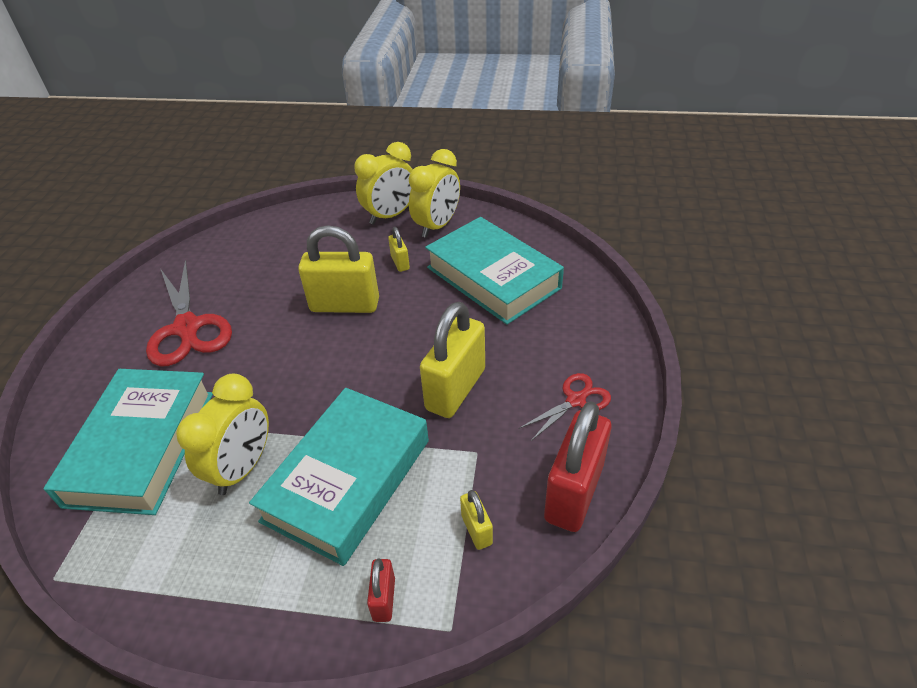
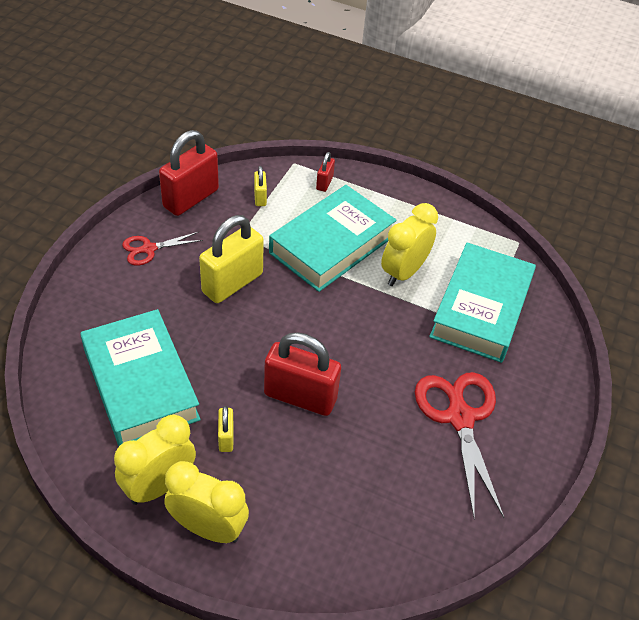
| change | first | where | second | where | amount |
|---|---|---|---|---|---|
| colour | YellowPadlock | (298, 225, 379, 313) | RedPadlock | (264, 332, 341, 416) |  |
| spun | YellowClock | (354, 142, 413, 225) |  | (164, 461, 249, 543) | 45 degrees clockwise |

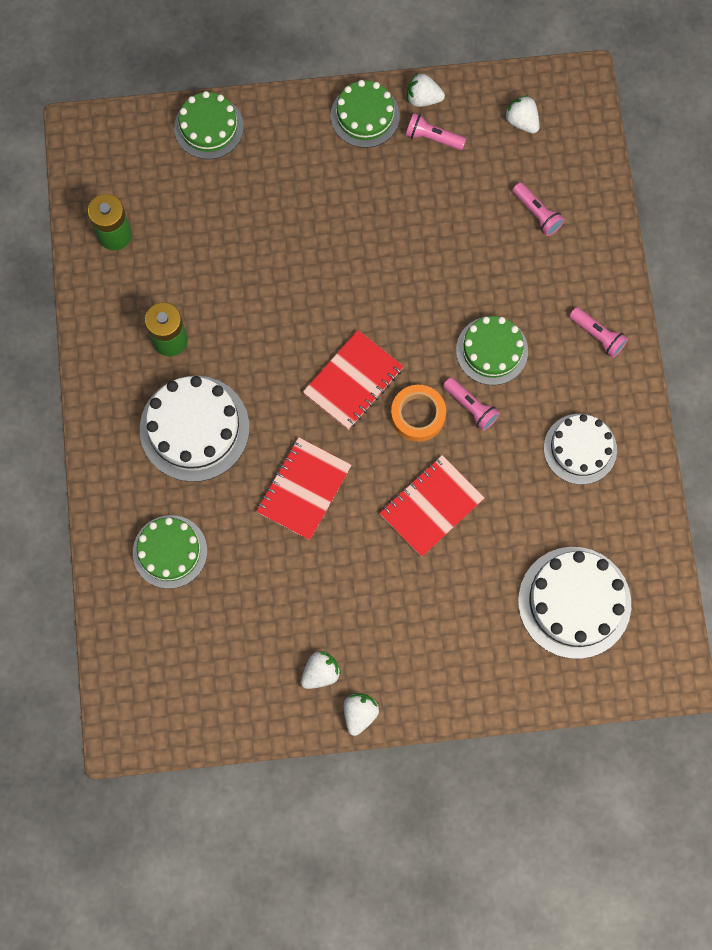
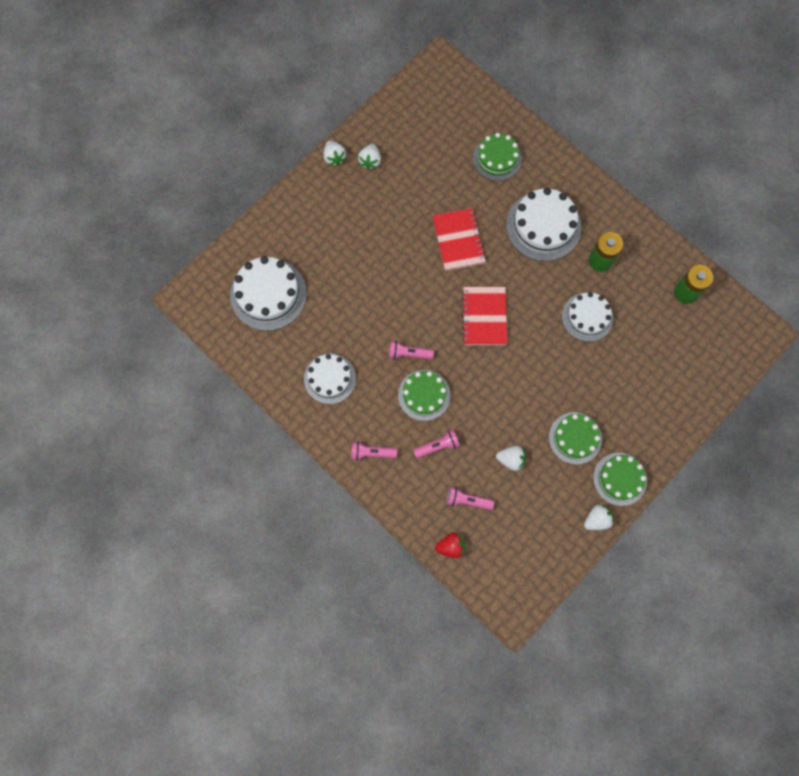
| change | first | where | second | where | amount |
|---|---|---|---|---|---|
| missing | RedNotebook | (379, 455, 485, 557) |  |  |  |
| missing | OrangeTape | (391, 385, 446, 442) |  |  |  |
| appeared |  |  | RedStrawberry | (435, 532, 465, 558) |  |
| appeared |  |  | WhiteCake | (562, 292, 613, 342) |  |
| relocated | GreenCake | (174, 91, 244, 159) |  | (549, 412, 602, 465) |  |
| relocated | PinkFlashlight | (405, 113, 466, 150) |  | (413, 430, 460, 458) |  |
| relocated | WhiteStrawberry | (504, 95, 540, 133) |  | (496, 446, 526, 471) |  |

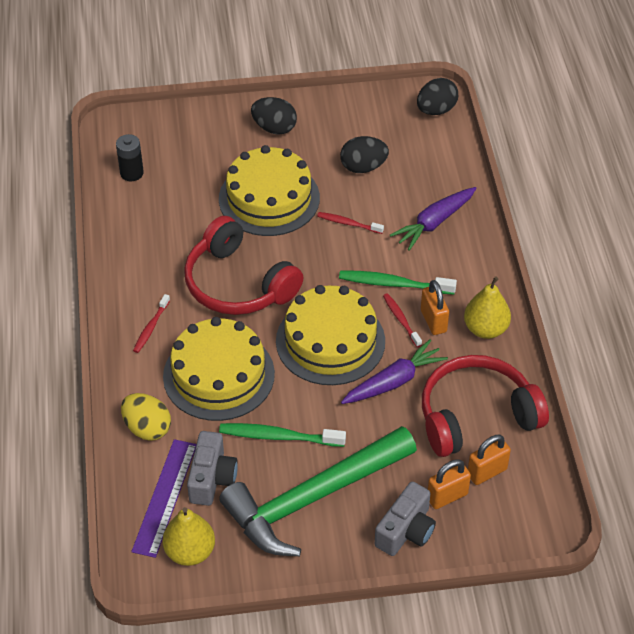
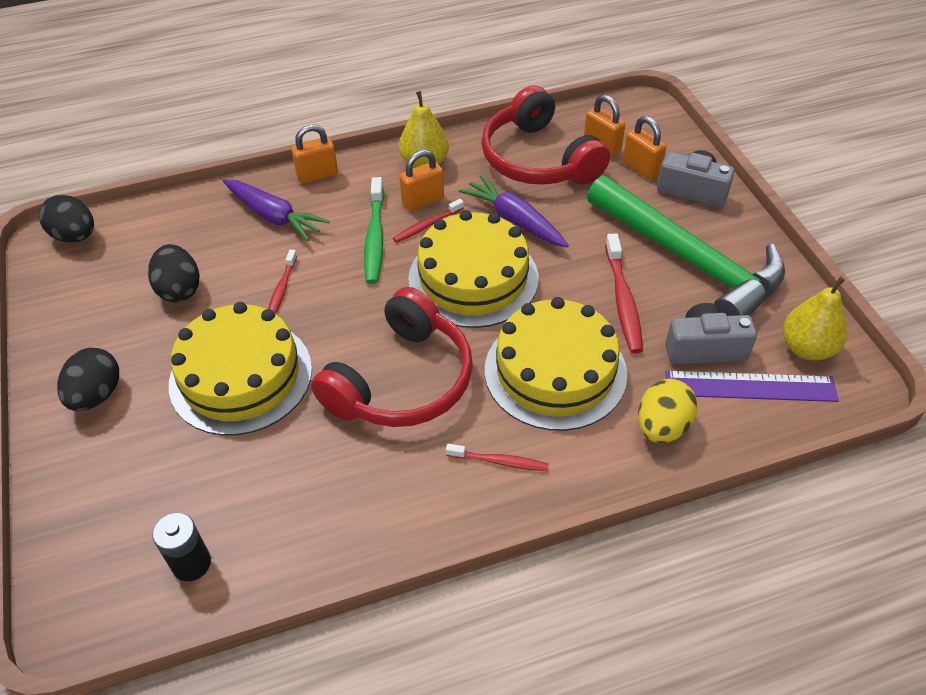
| change | first | where | second | where | amount |
|---|---|---|---|---|---|
| appeared |  |  | OrangePadlock | (291, 124, 338, 183) |  |
| colour | GreenToothbrush | (219, 423, 346, 447) | RedToothbrush | (605, 233, 643, 353) |  |

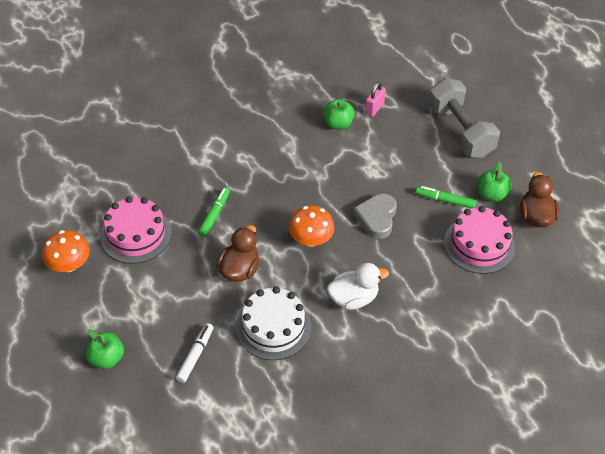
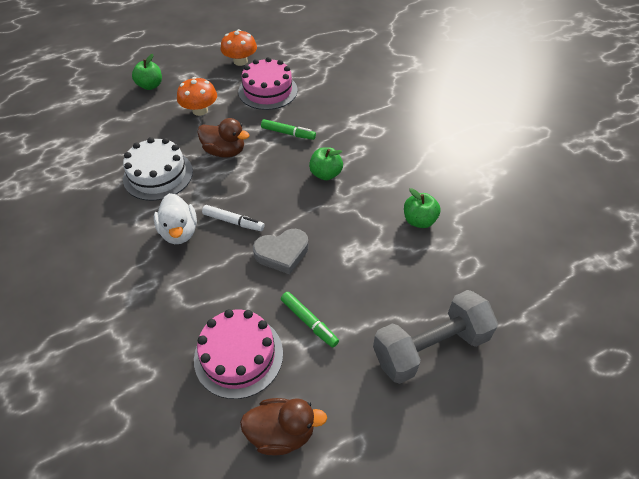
| change | first | where | second | where | amount |
|---|---|---|---|---|---|
| missing | PinkPadlock | (365, 82, 386, 117) |  |  |  |
| relocated | WhiteMarker | (176, 323, 213, 383) |  | (202, 205, 264, 231) |  |
| relocated | OrangeMushroom | (289, 205, 335, 247) |  | (177, 77, 217, 116) |  |
| relocated | GreenApple | (478, 161, 511, 202) |  | (309, 147, 343, 180) |  |
| spun | GreyHeart | (353, 194, 397, 239) |  | (253, 229, 309, 274) | 150 degrees clockwise |
| spun | GreenMarker | (415, 186, 477, 208) |  | (281, 292, 339, 348) | 120 degrees clockwise |

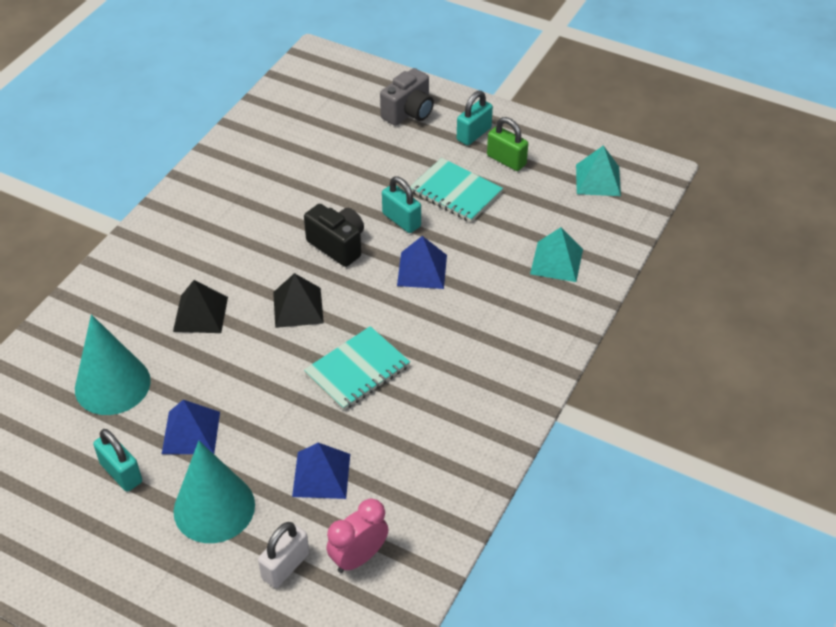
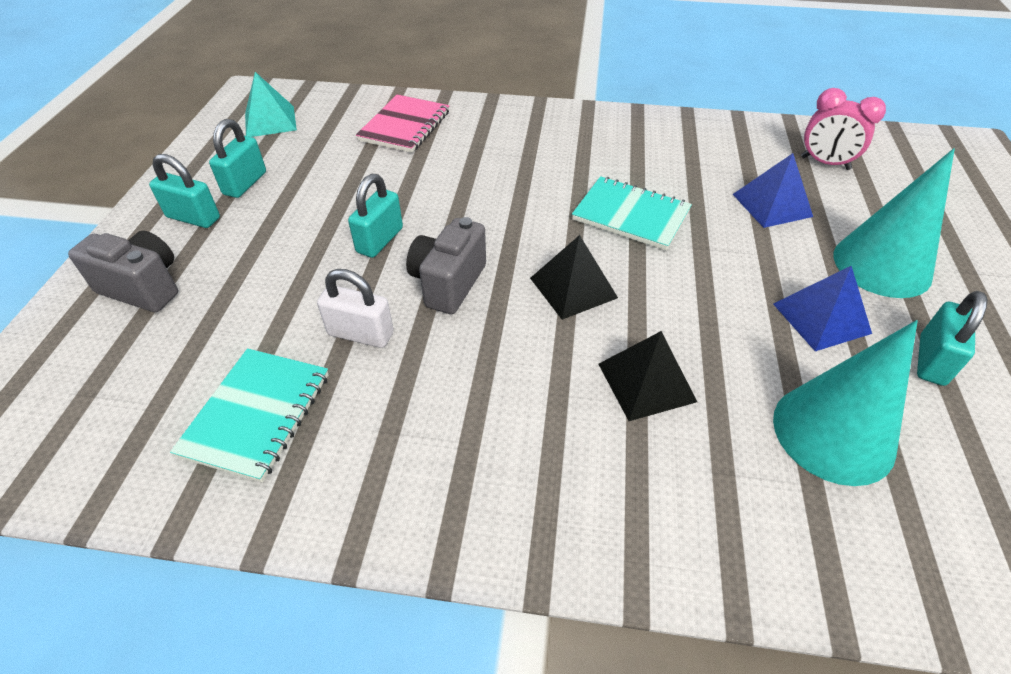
| change | first | where | second | where | amount |
|---|---|---|---|---|---|
| missing | BluePyramid | (397, 236, 447, 289) |  |  |  |
| relocated | WhitePadlock | (258, 522, 309, 588) |  | (317, 269, 394, 348) |  |
| relocated | TurquoiseNotebook | (410, 158, 503, 222) |  | (170, 348, 329, 482) |  |
| exchanged | TurquoisePyramid | (530, 227, 583, 282) | PinkNotebook | (356, 94, 449, 153) |  |
| colour | BlackCamera | (304, 204, 364, 267) | GreyCamera | (406, 217, 486, 314) |  |
| colour | GreenPadlock | (487, 117, 528, 171) | TurquoisePadlock | (209, 119, 266, 198) |  |

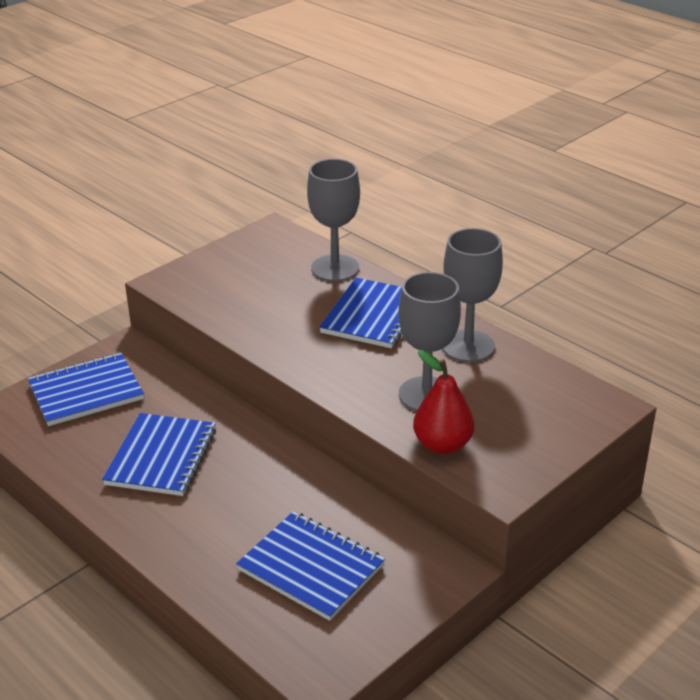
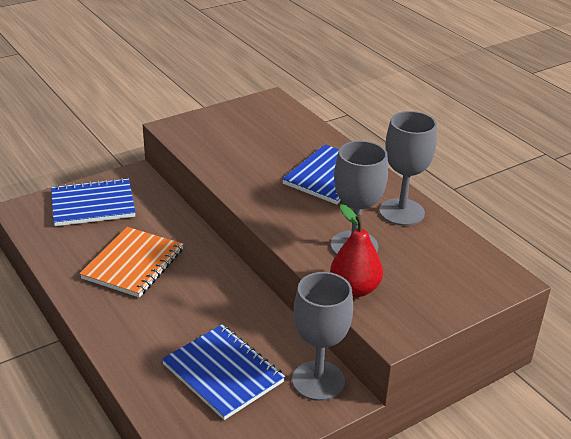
| change | first | where | second | where | amount |
|---|---|---|---|---|---|
| relocated | GreyGoblet | (307, 159, 360, 282) |  | (292, 272, 353, 401) |  |
| colour | BlueNotebook | (102, 413, 216, 496) | OrangeNotebook | (80, 227, 183, 297) |  |

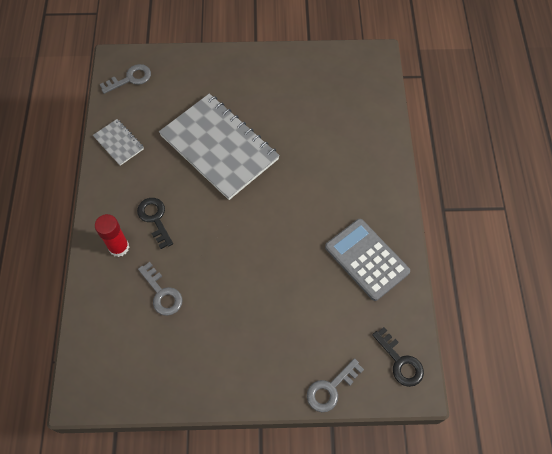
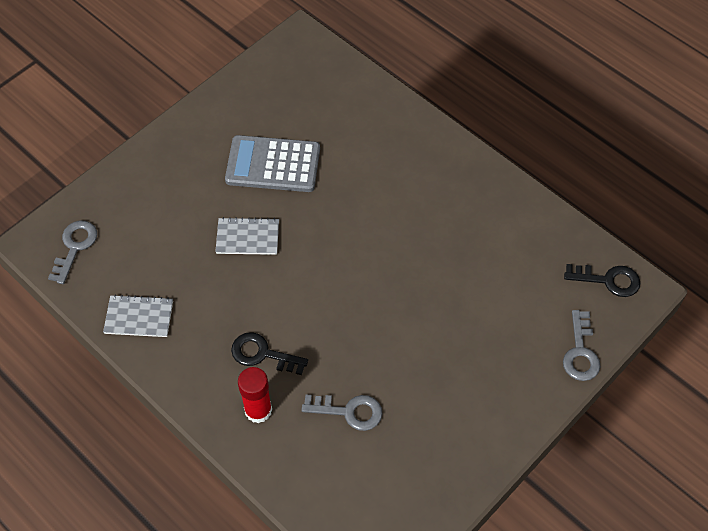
| change | first | where | second | where | amount |
|---|---|---|---|---|---|
| relocated | GreyCalculator | (325, 219, 410, 301) |  | (225, 135, 320, 192) |  |
| size | GreyNotebook | (159, 93, 280, 200) |  | (215, 217, 279, 255) | x0.44 |

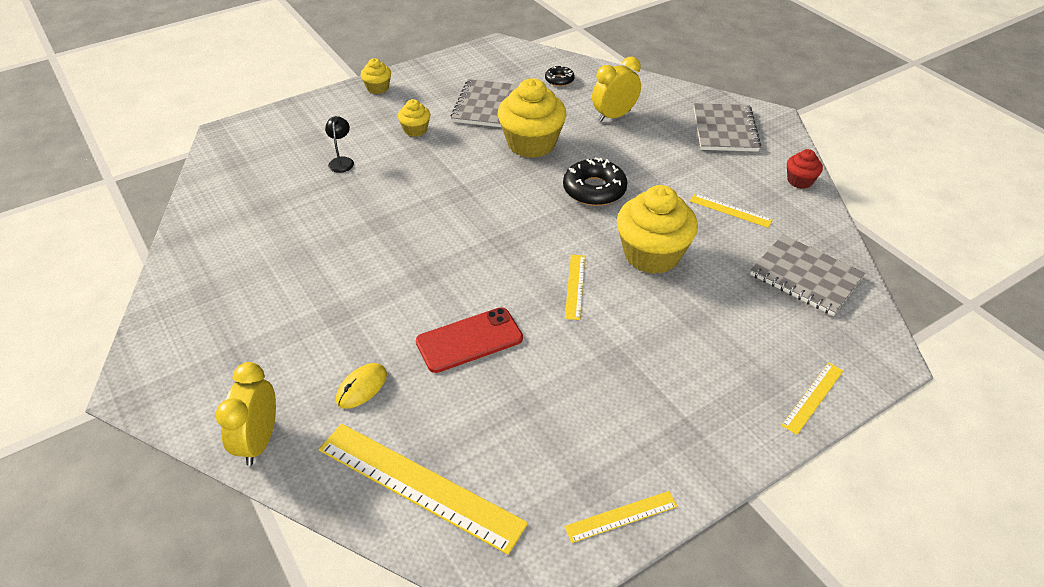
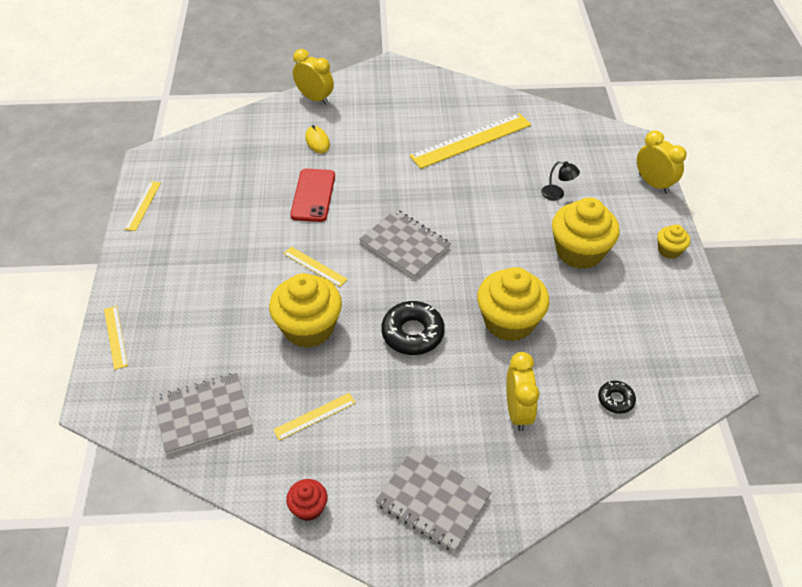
| change | first | where | second | where | amount |
|---|---|---|---|---|---|
| appeared |  |  | YellowClock | (637, 130, 687, 194) |  |
| relocated | YellowRuler | (319, 424, 528, 555) |  | (410, 113, 531, 169) |  |
| relocated | GreyNotebook | (451, 79, 519, 127) |  | (359, 209, 451, 278) |  |
| size | YellowCupcake | (398, 99, 430, 137) |  | (552, 198, 620, 269) | x2.04 |

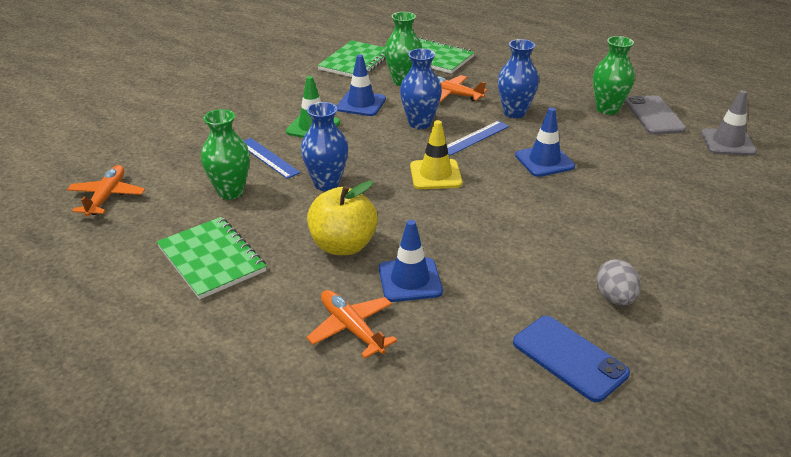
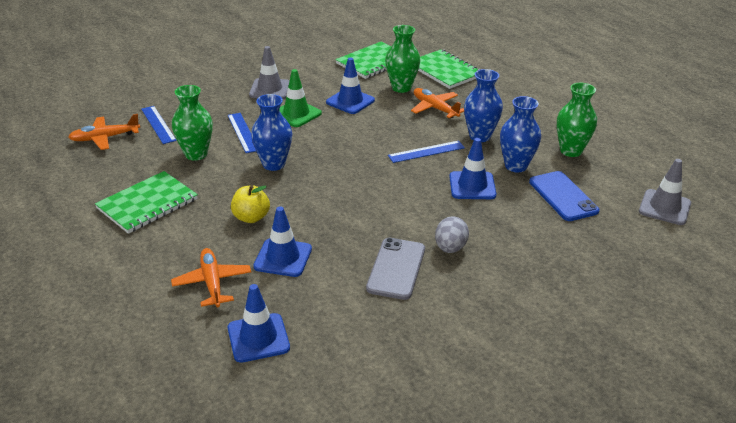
| change | first | where | second | where | amount |
|---|---|---|---|---|---|
| missing | YellowTrafficCone | (410, 120, 462, 189) |  |  |  |
| appeared |  |  | BlueRuler | (141, 106, 177, 144) |  |
| appeared |  |  | BlueTrafficCone | (228, 284, 290, 363) |  |
| appeared |  |  | GreyTrafficCone | (249, 46, 289, 99) |  |
| relocated | BlueVase | (400, 48, 442, 129) |  | (500, 96, 541, 172) |  |
| relocated | BluePhone | (513, 316, 630, 403) |  | (529, 171, 600, 221) |  |
| relocated | GreyEgg | (596, 259, 641, 306) |  | (435, 216, 469, 253) |  |
| relocated | GreyPhone | (625, 95, 686, 135) |  | (366, 238, 425, 300) |  |
| spun | OrangePlane | (67, 165, 145, 217) |  | (68, 114, 140, 150) | 135 degrees counterclockwise |
| spun | GreenNotebook | (157, 217, 266, 300) |  | (95, 171, 198, 234) | 60 degrees clockwise |
| size | YellowApple | (307, 181, 378, 255) |  | (231, 185, 270, 223) | x0.65 |

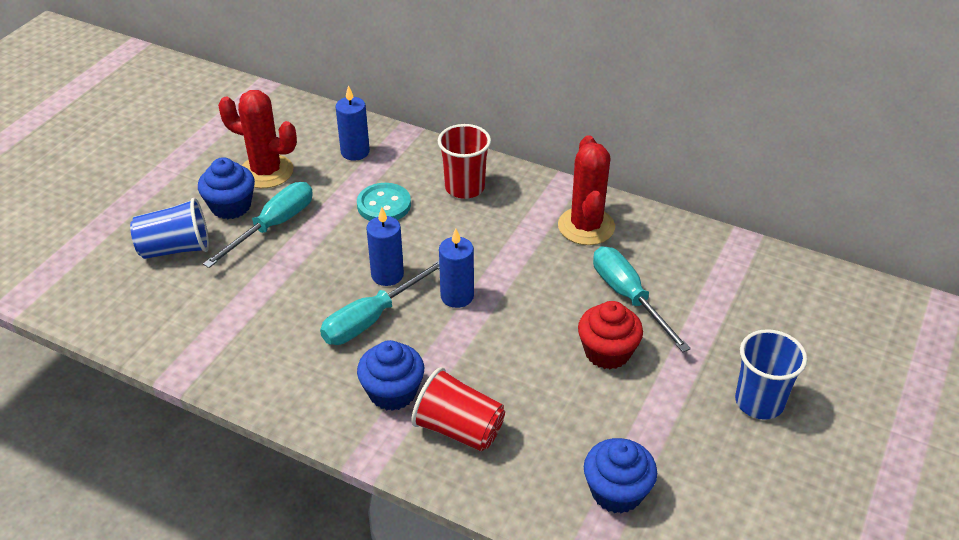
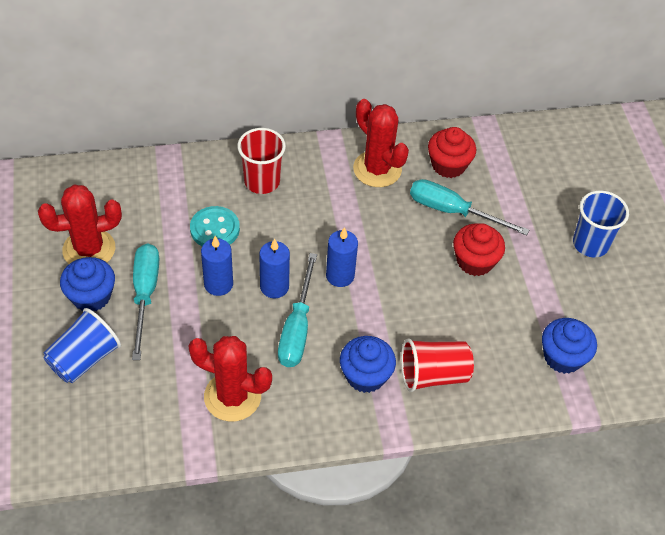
| change | first | where | second | where | amount |
|---|---|---|---|---|---|
| appeared |  |  | RedCactus | (188, 336, 272, 422) |  |
| appeared |  |  | RedCupcake | (428, 127, 476, 178) |  |
| relocated | BlueCandle | (336, 85, 370, 161) |  | (201, 236, 233, 296) |  |

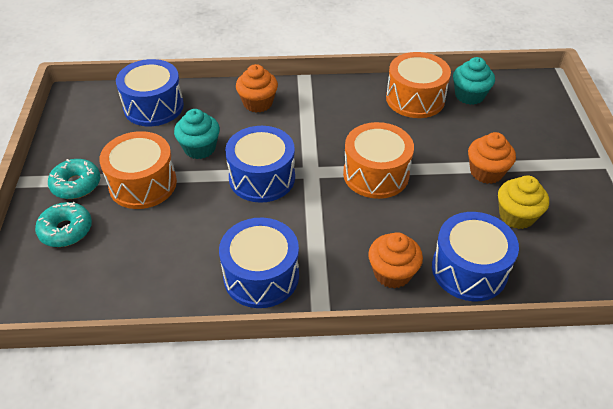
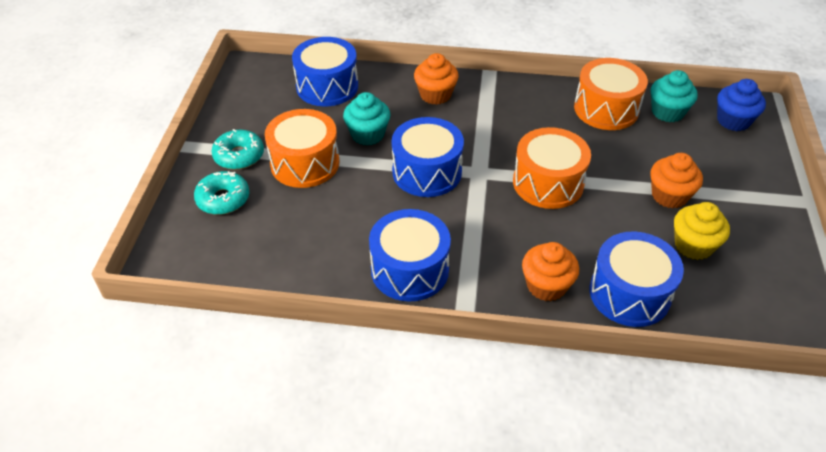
| change | first | where | second | where | amount |
|---|---|---|---|---|---|
| appeared |  |  | BlueCupcake | (717, 79, 766, 131) |  |

